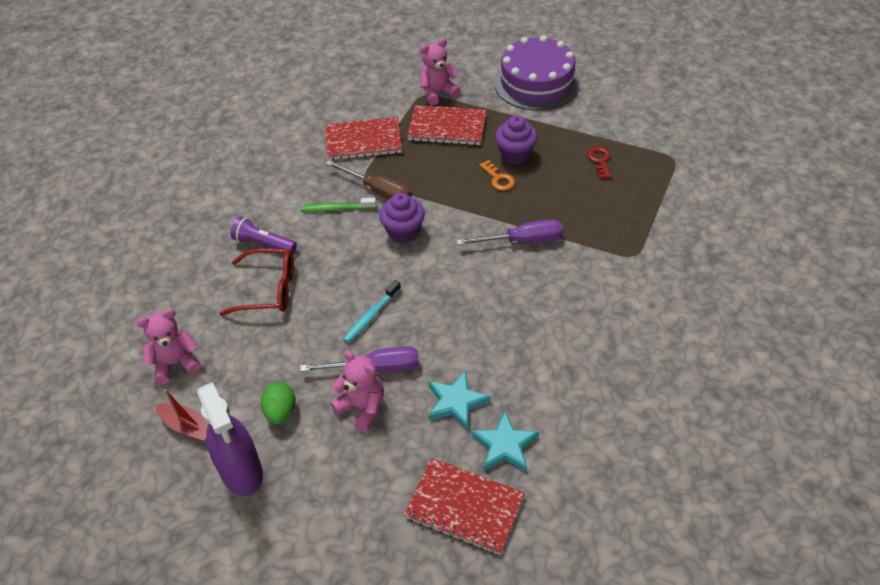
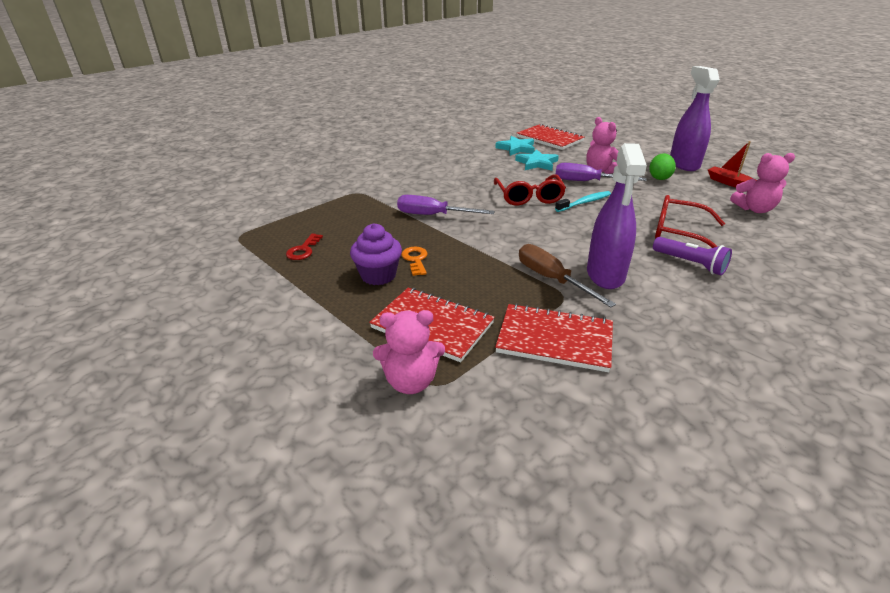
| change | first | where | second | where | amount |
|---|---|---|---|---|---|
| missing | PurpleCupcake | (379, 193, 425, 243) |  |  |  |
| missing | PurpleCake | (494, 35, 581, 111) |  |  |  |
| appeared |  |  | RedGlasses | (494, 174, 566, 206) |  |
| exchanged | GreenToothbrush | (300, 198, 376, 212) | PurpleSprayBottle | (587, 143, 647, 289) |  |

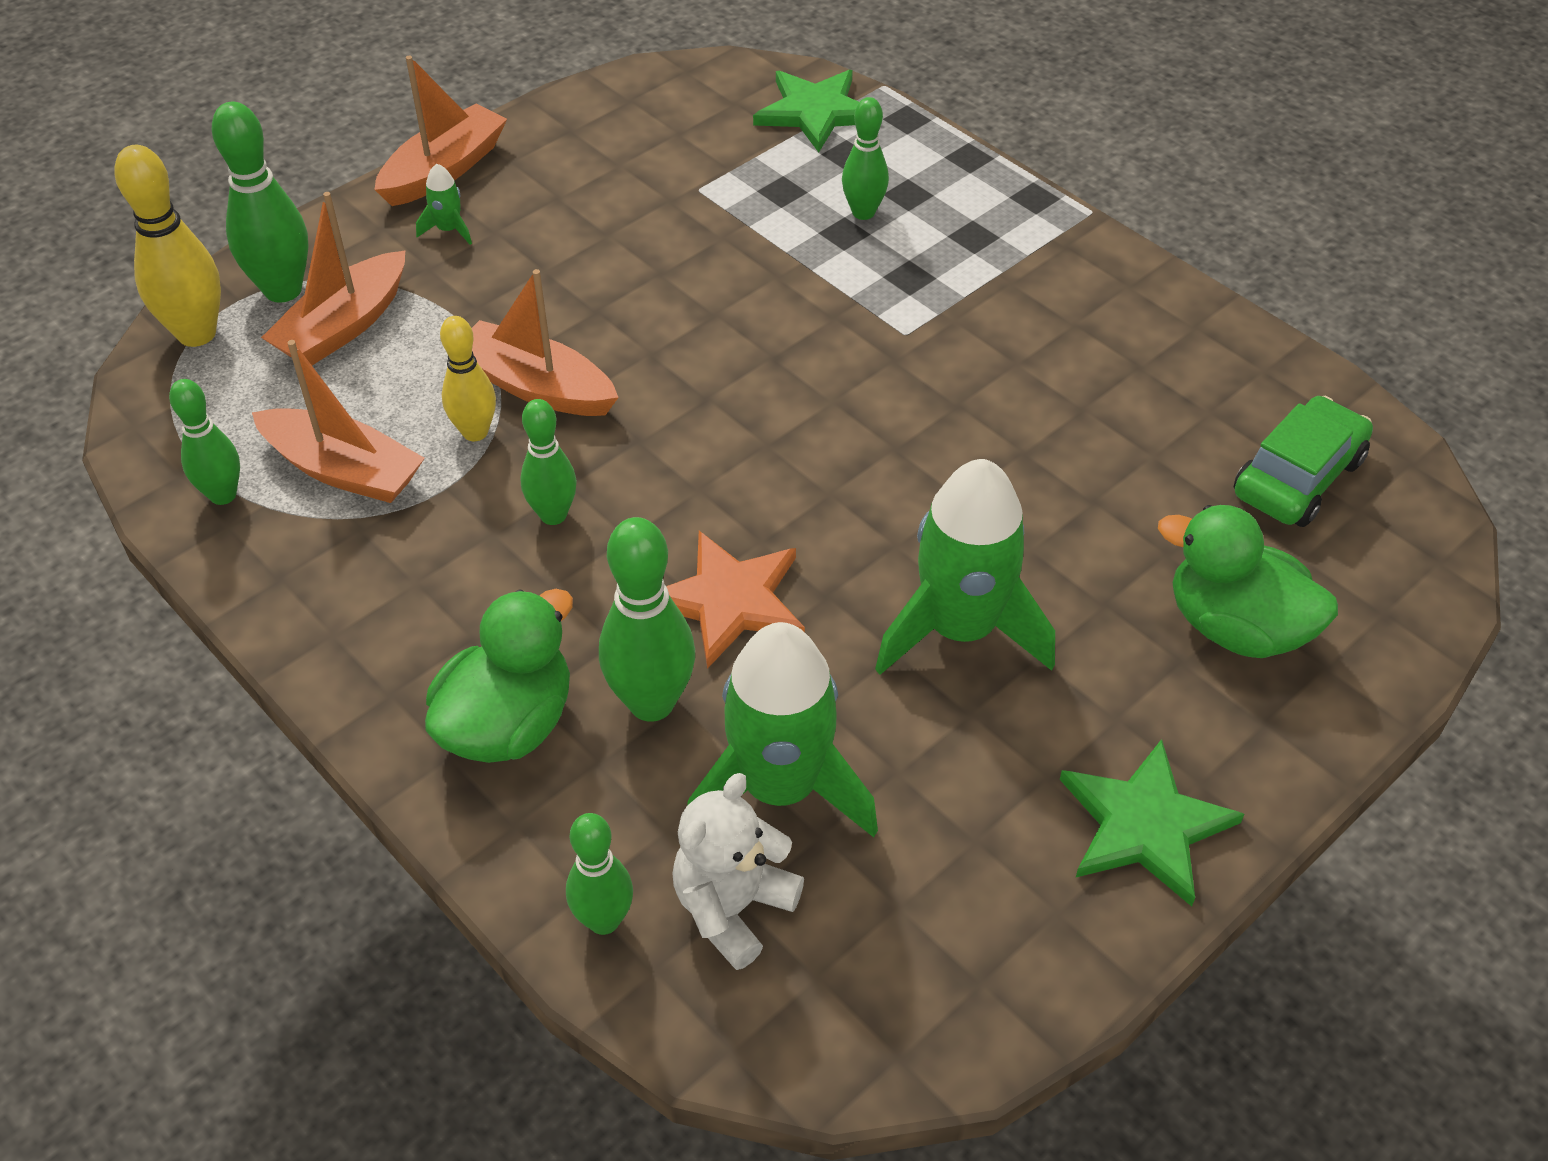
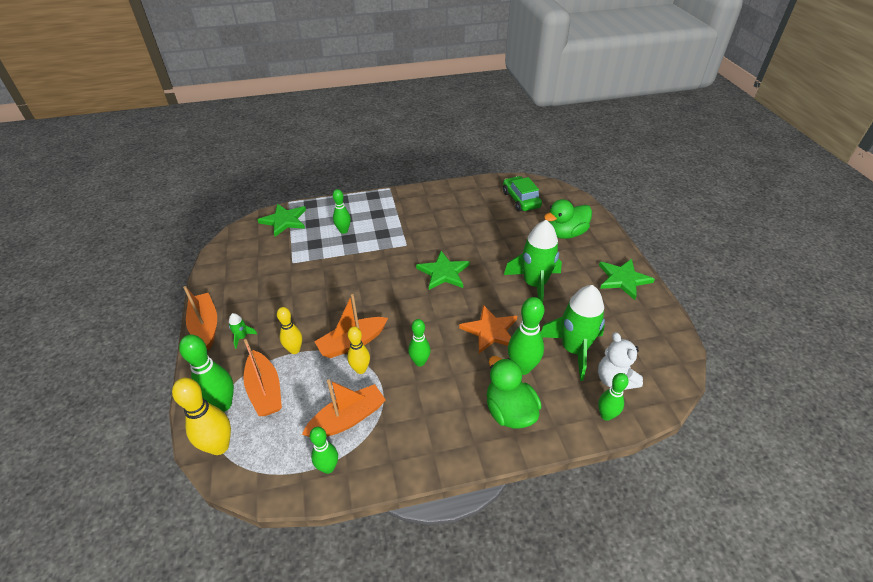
| change | first | where | second | where | amount |
|---|---|---|---|---|---|
| appeared |  |  | YellowBowlingPin | (277, 307, 302, 354) |  |
| appeared |  |  | GreenStar | (416, 251, 470, 290) |  |

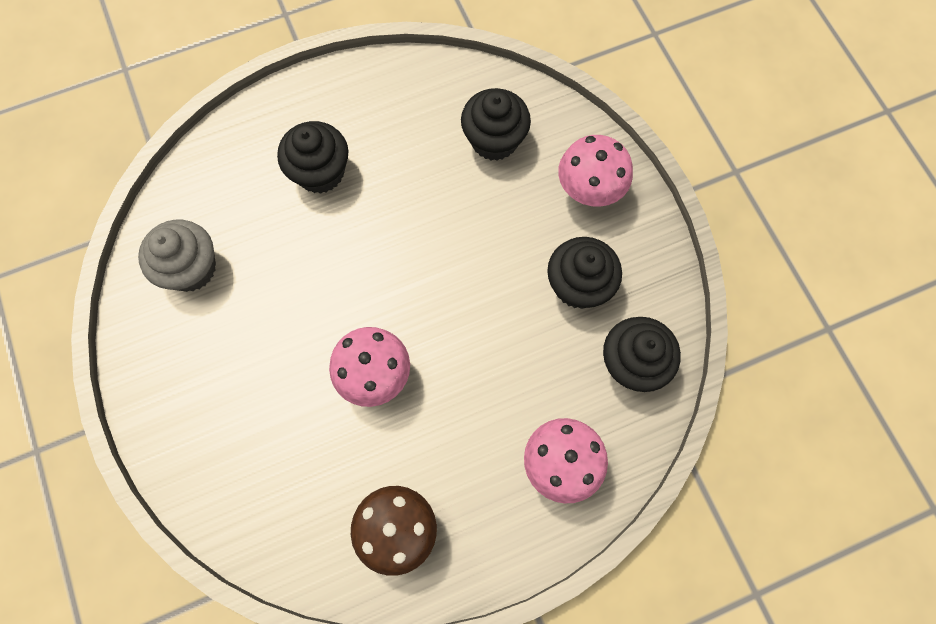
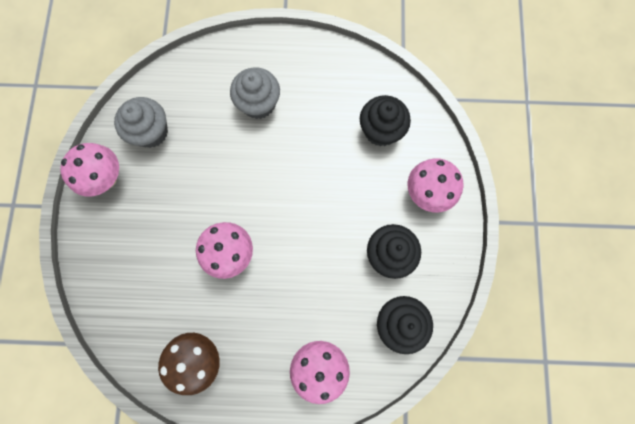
| change | first | where | second | where | amount |
|---|---|---|---|---|---|
| appeared |  |  | PinkMushroom | (60, 143, 119, 197) |  |
| colour | BlackCupcake | (277, 121, 348, 194) | GreyCupcake | (230, 68, 280, 119) |  |

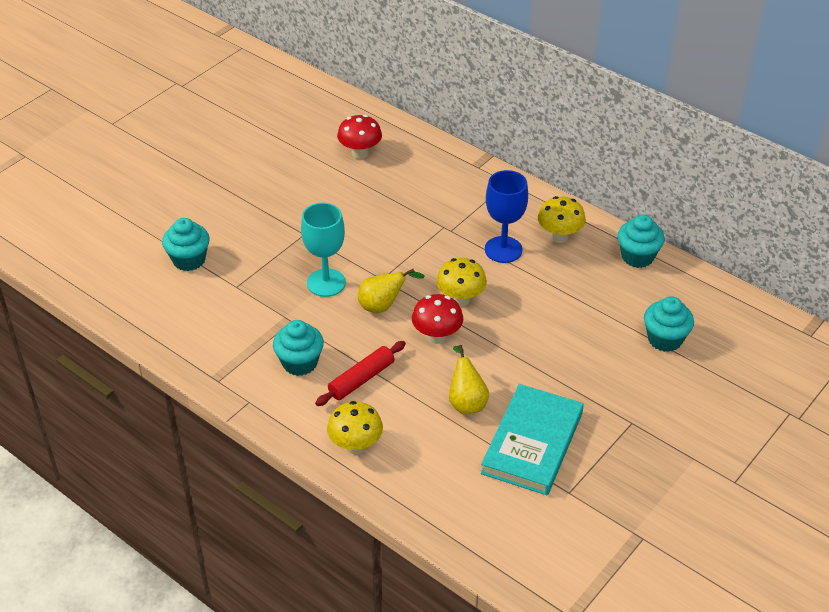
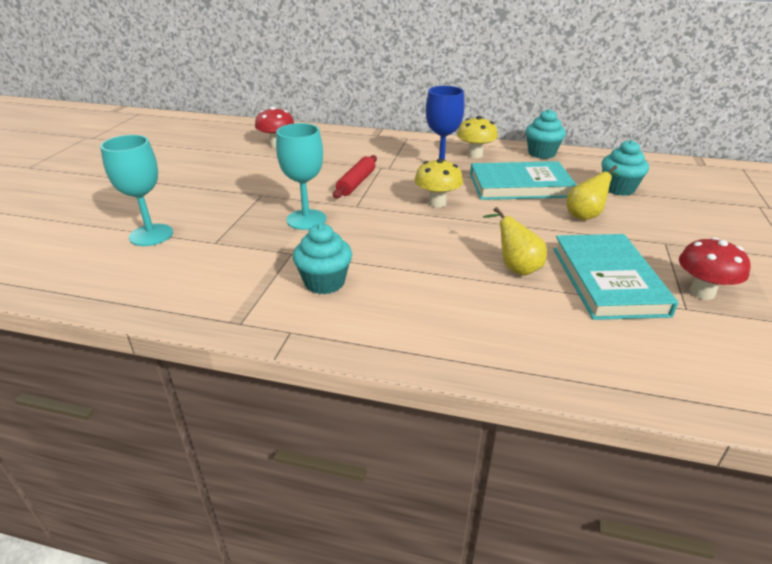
| change | first | where | second | where | amount |
|---|---|---|---|---|---|
| missing | YellowMushroom | (327, 401, 383, 454) |  |  |  |
| appeared |  |  | TurquoiseBook | (470, 161, 577, 200) |  |
| relocated | RedRollingPin | (315, 341, 406, 406) |  | (333, 155, 377, 198) |  |
| relocated | YellowPear | (358, 269, 425, 313) |  | (567, 165, 620, 220) |  |
| relocated | RedMushroom | (412, 294, 463, 344) |  | (679, 237, 750, 300) |  |
| exchanged | TurquoiseCupcake | (162, 218, 210, 271) | TurquoiseGoblet | (100, 135, 173, 246) |  |

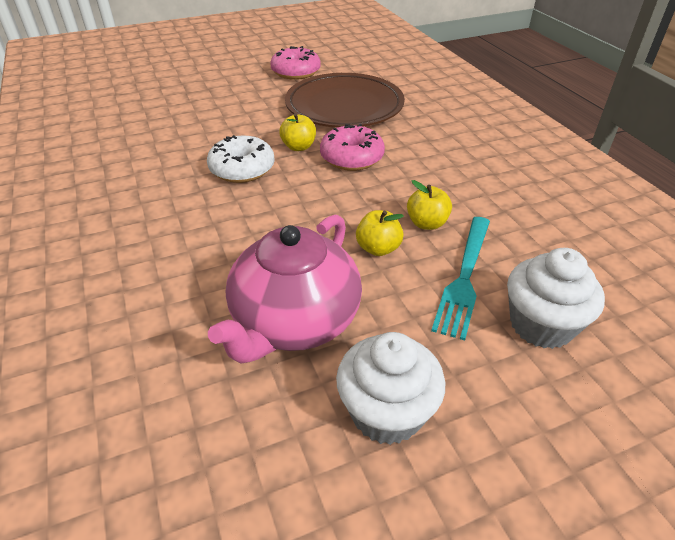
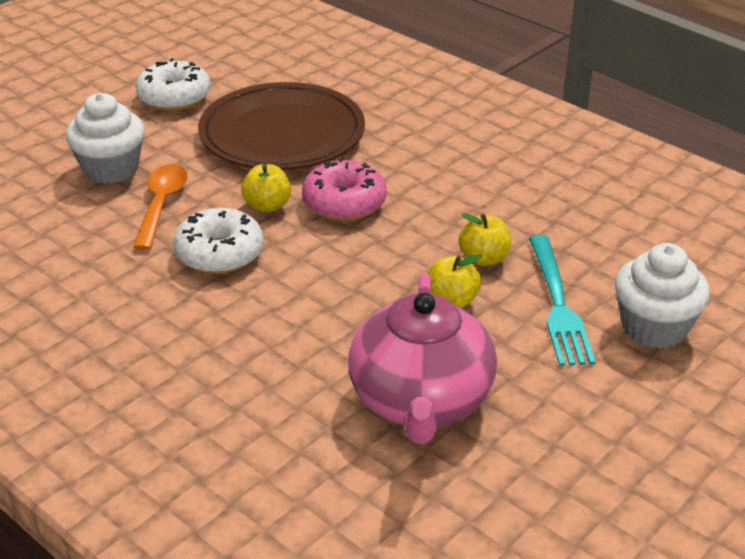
| change | first | where | second | where | amount |
|---|---|---|---|---|---|
| appeared |  |  | OrangeSpoon | (133, 164, 188, 250) |  |
| relocated | WhiteCupcake | (336, 332, 445, 445) |  | (65, 93, 145, 184) |  |
| colour | PinkDonut | (270, 46, 320, 80) | WhiteDonut | (135, 58, 211, 111) |  |

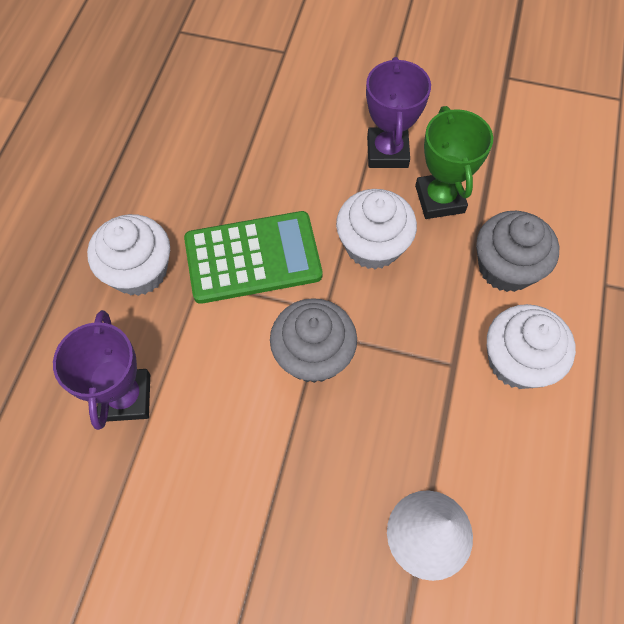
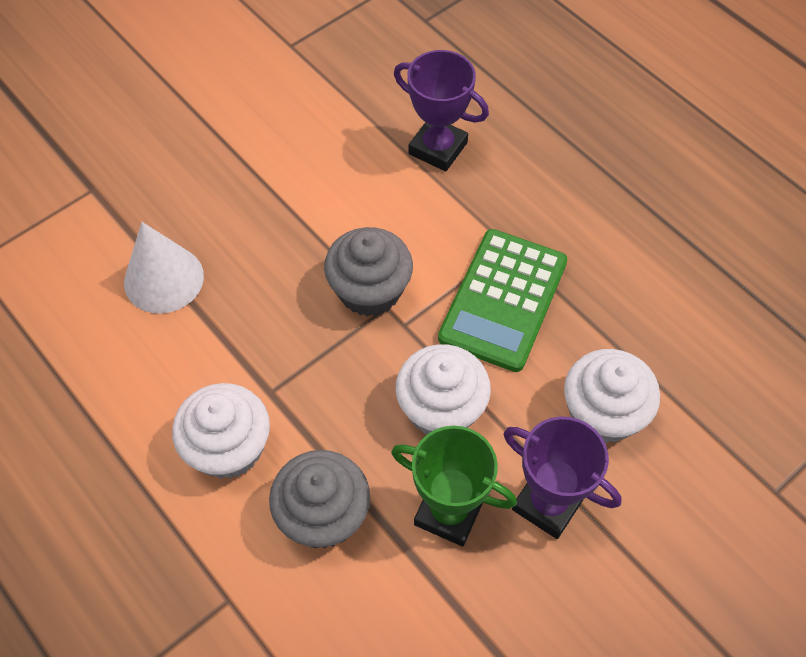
| change | first | where | second | where | amount |
|---|---|---|---|---|---|
| relocated | WhiteCupcake | (87, 214, 170, 296) |  | (564, 349, 660, 443) |  |

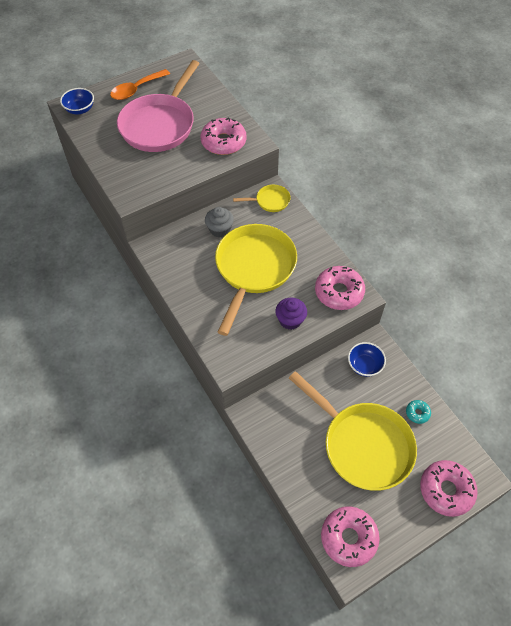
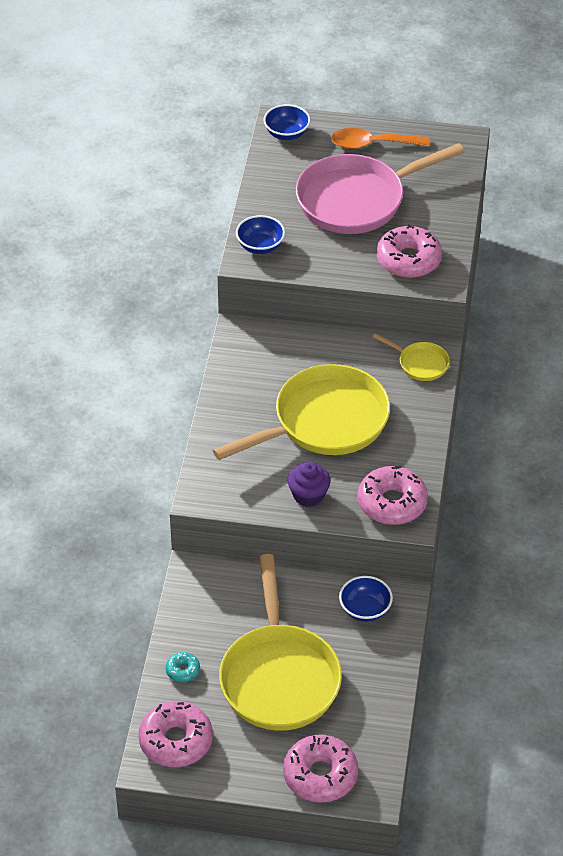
| change | first | where | second | where | amount |
|---|---|---|---|---|---|
| missing | GreyCupcake | (205, 207, 234, 237) |  |  |  |
| appeared |  |  | BlueBowl | (236, 215, 285, 254) |  |
| relocated | TurquoiseDonut | (406, 400, 431, 424) |  | (166, 652, 200, 682) |  |

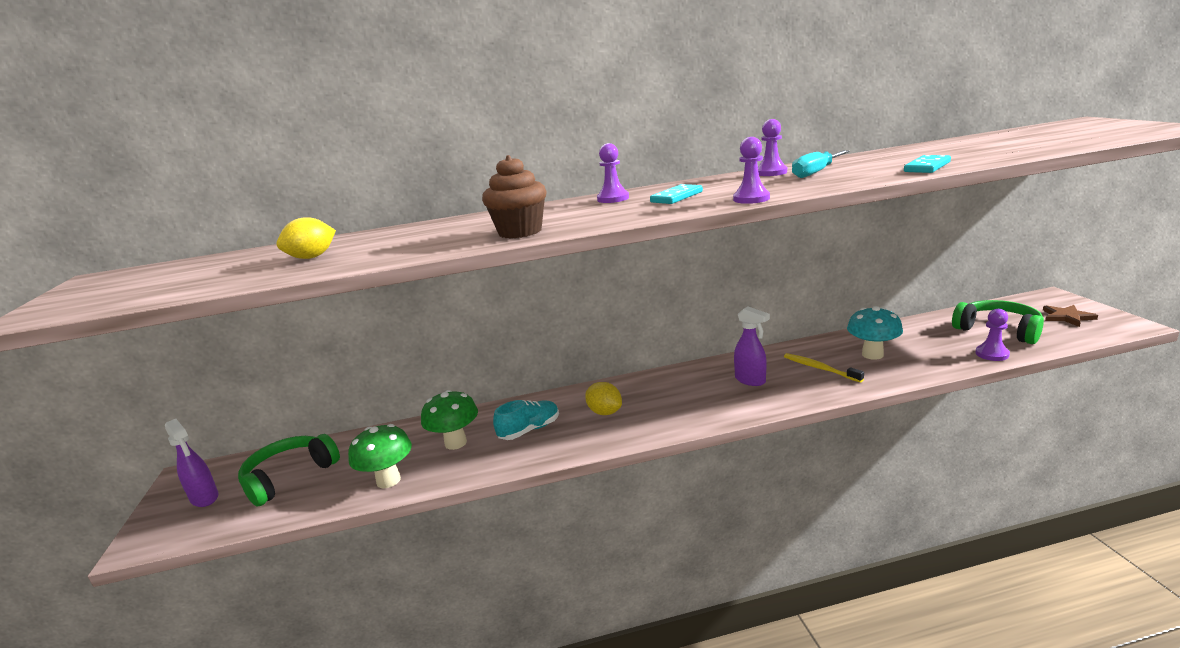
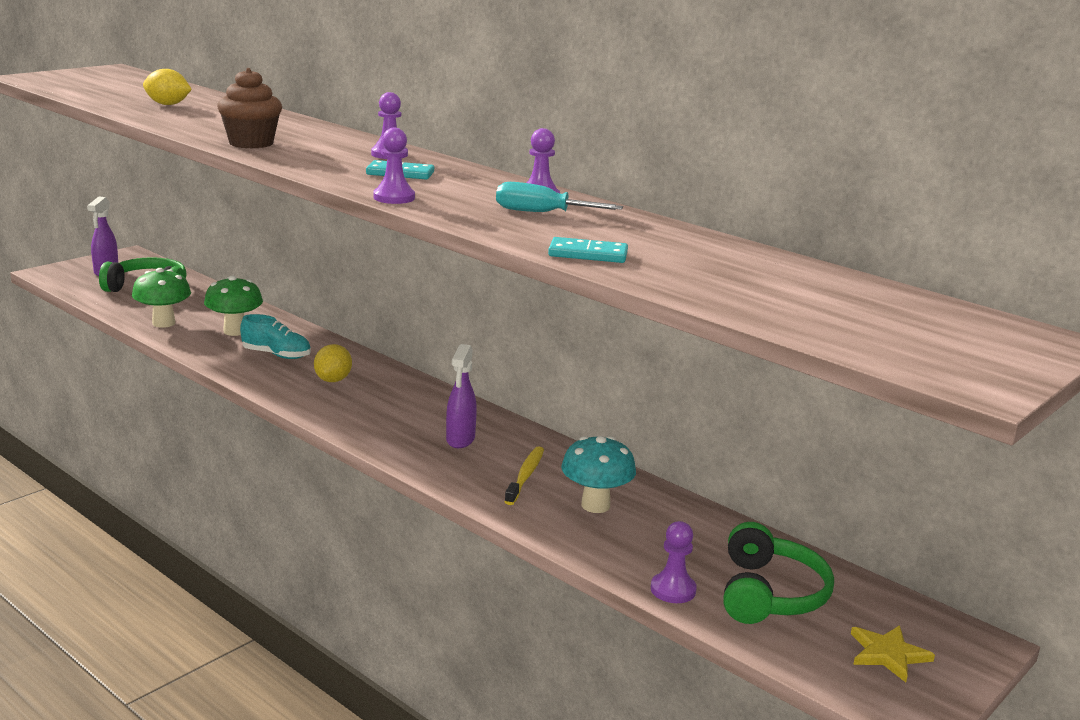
| change | first | where | second | where | amount |
|---|---|---|---|---|---|
| colour | BrownStar | (1043, 305, 1098, 327) | YellowStar | (851, 625, 935, 682) |  |

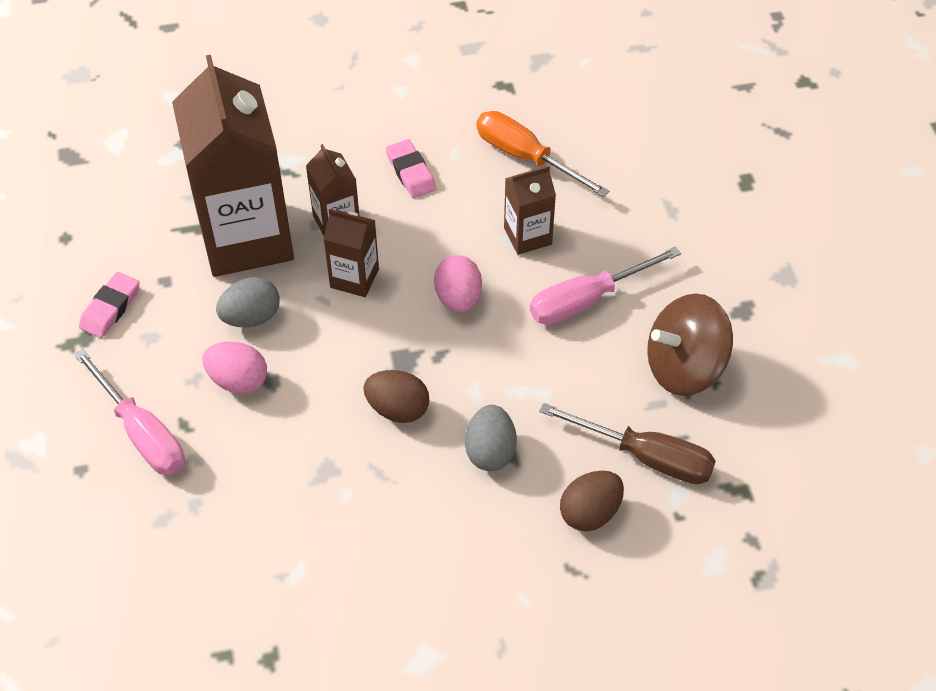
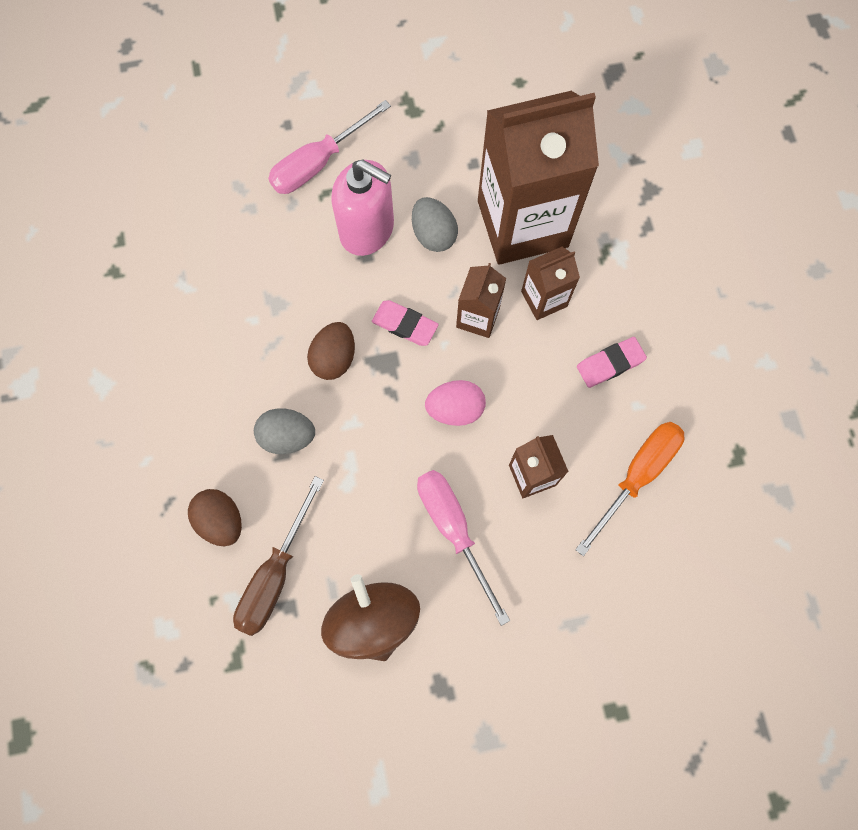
| change | first | where | second | where | amount |
|---|---|---|---|---|---|
| relocated | PinkEraser | (79, 272, 140, 338) |  | (372, 300, 439, 346) |  |
| exchanged | PinkEgg | (202, 342, 267, 394) | PinkSoapDispenser | (331, 160, 394, 256) |  |

